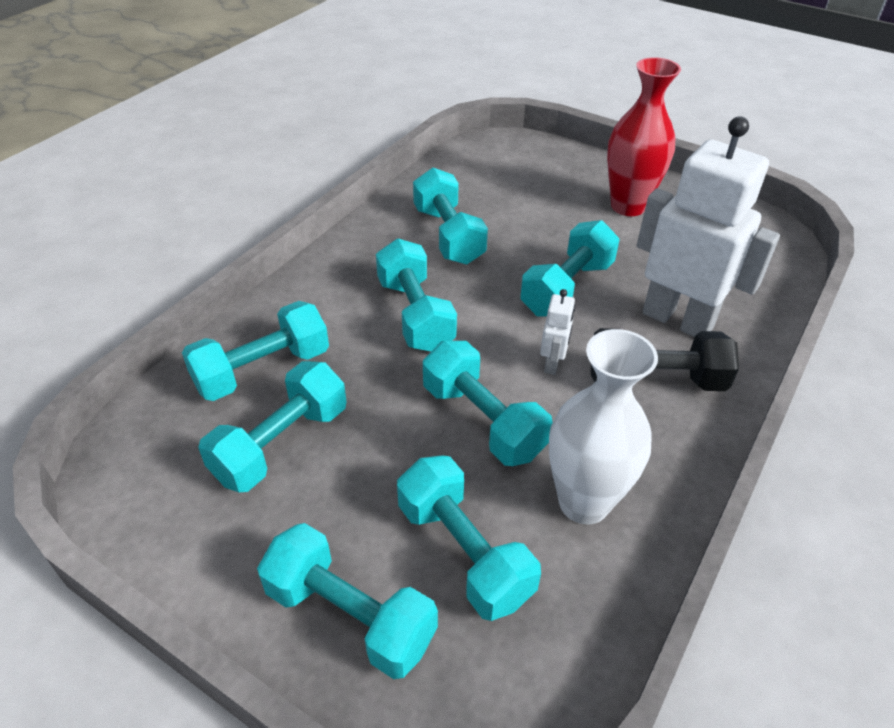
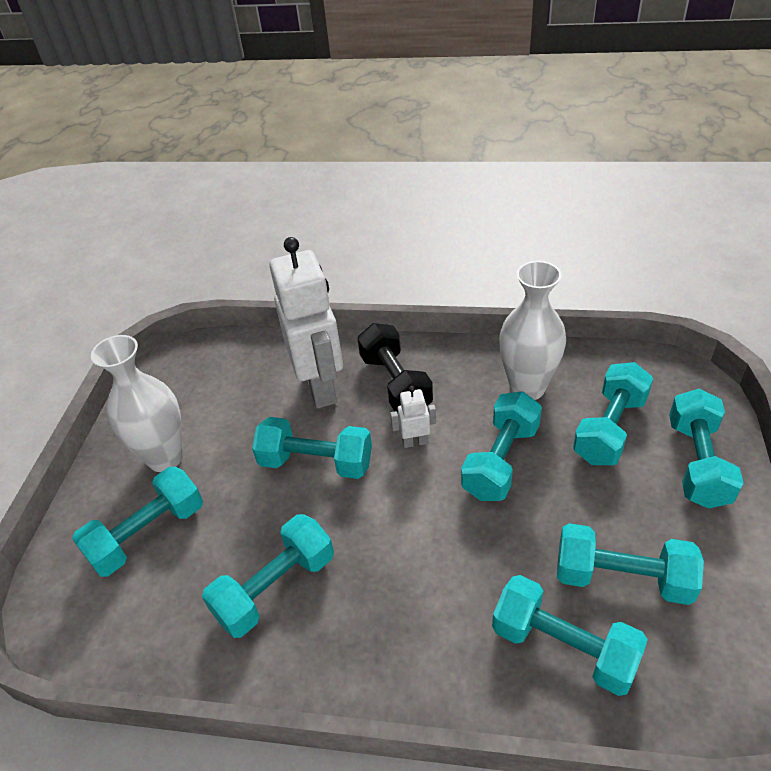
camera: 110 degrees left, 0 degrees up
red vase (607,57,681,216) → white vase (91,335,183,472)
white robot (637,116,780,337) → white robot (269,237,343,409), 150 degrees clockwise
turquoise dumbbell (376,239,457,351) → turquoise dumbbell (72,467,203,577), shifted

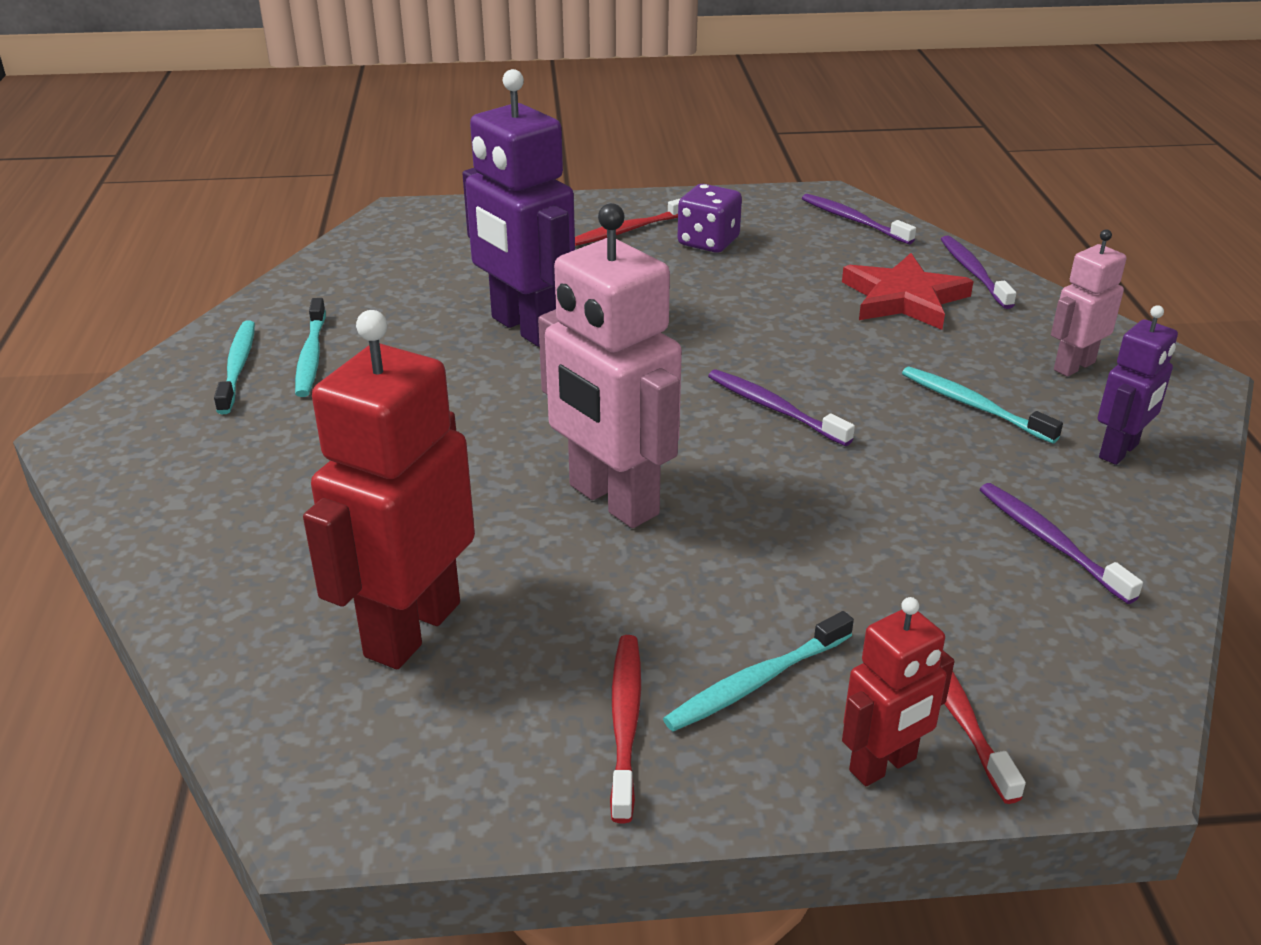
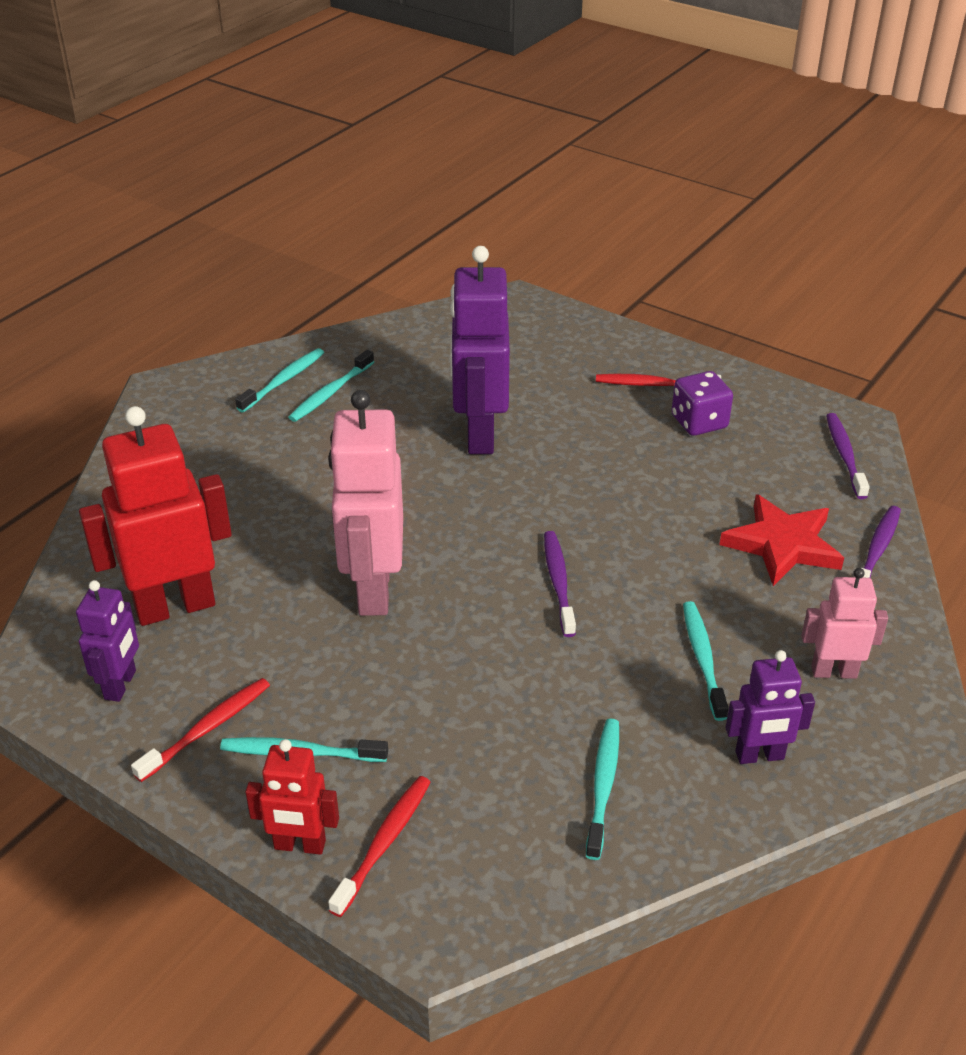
camera: 40 degrees right, 5 degrees up
purple toothbrush (979,483,1143,604) → turquoise toothbrush (586,718,619,860)
- → purple robot (76,580,139,702)

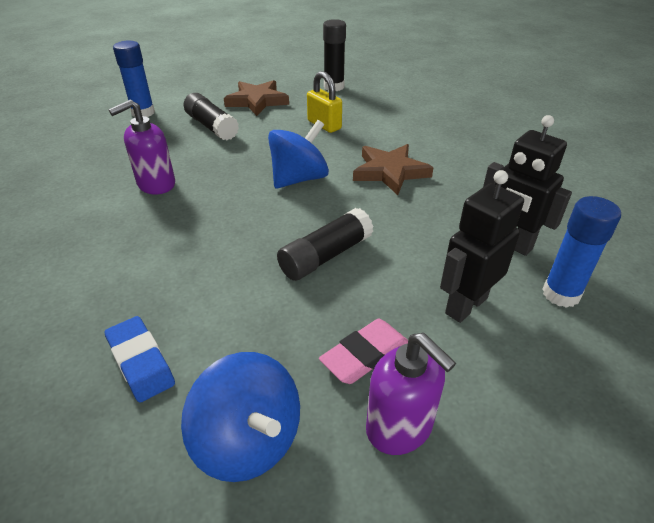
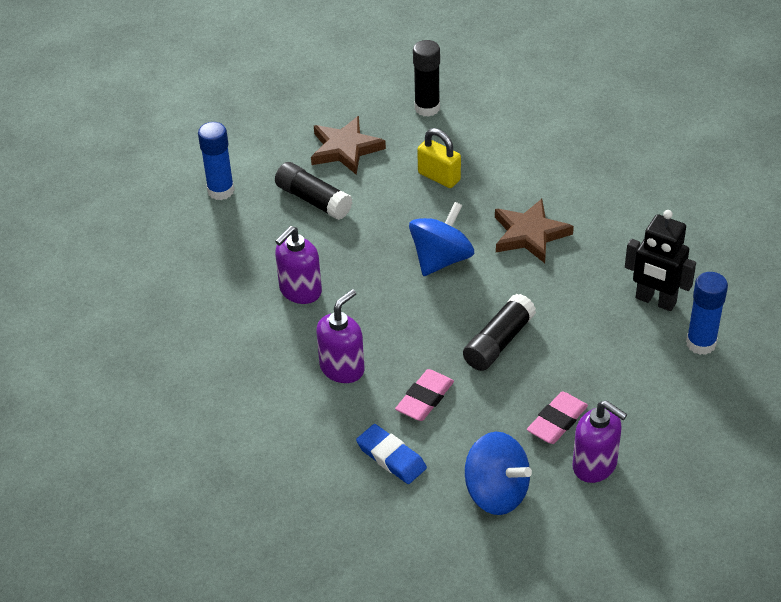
camera: 10 degrees left, 5 degrees up
black robot (440,170,524,323) → -
- → purple soap dispenser (316,289,365,383)
- → pink eraser (395,369,454,421)

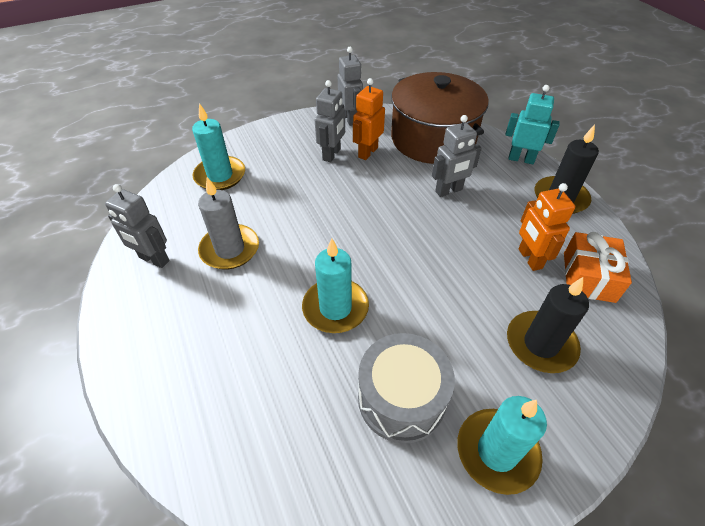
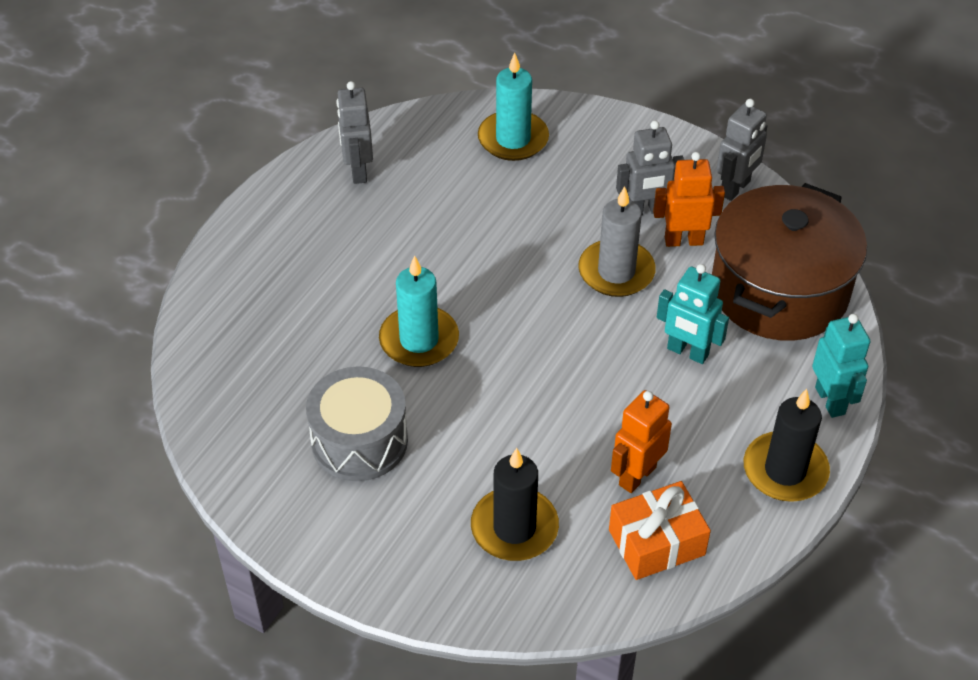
camera: 55 degrees right, 0 degrees up
grey robot (432,115,481,197) → turquoise robot (657,264,729,364)
grey candle (198,177,259,269) → grey candle (578,186,656,297), shifted
turquoise candle (457,396,547,495) → -

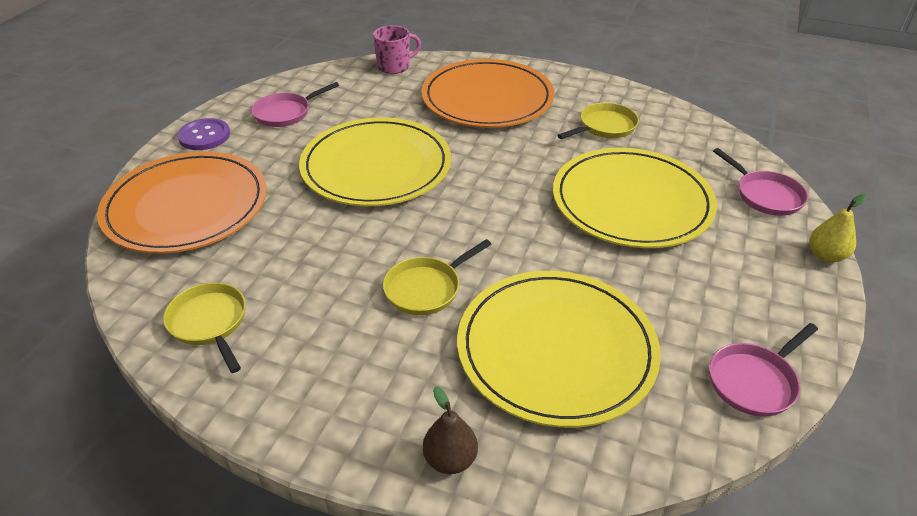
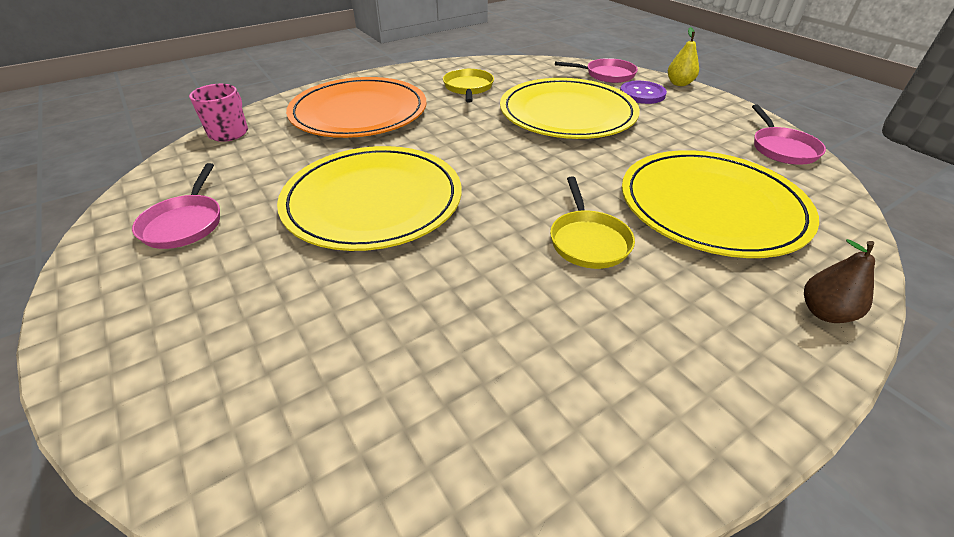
camera: 55 degrees left, 0 degrees up
purple button (177,118,230,150) → purple button (620,81,667,104), shifted
orange plate (97,151,267,254) → -
yellow pan (163,282,246,373) → -

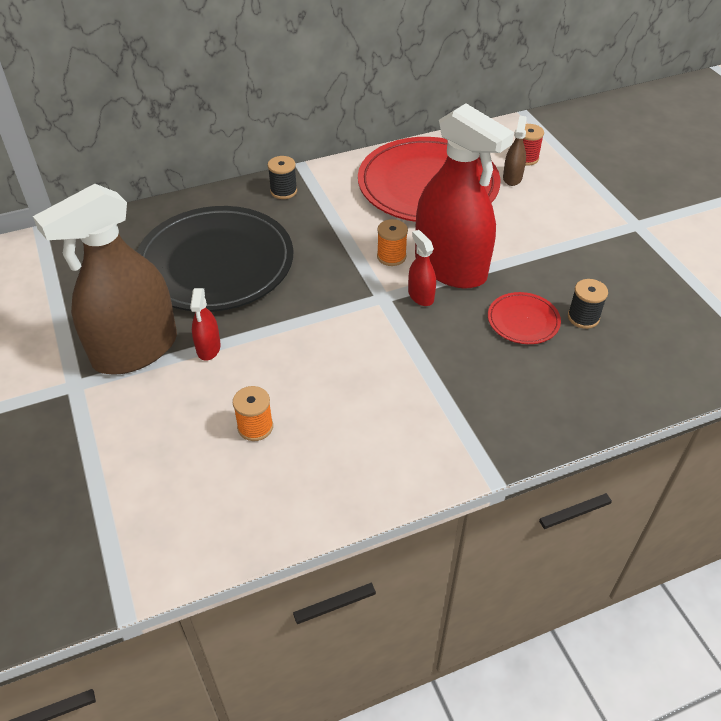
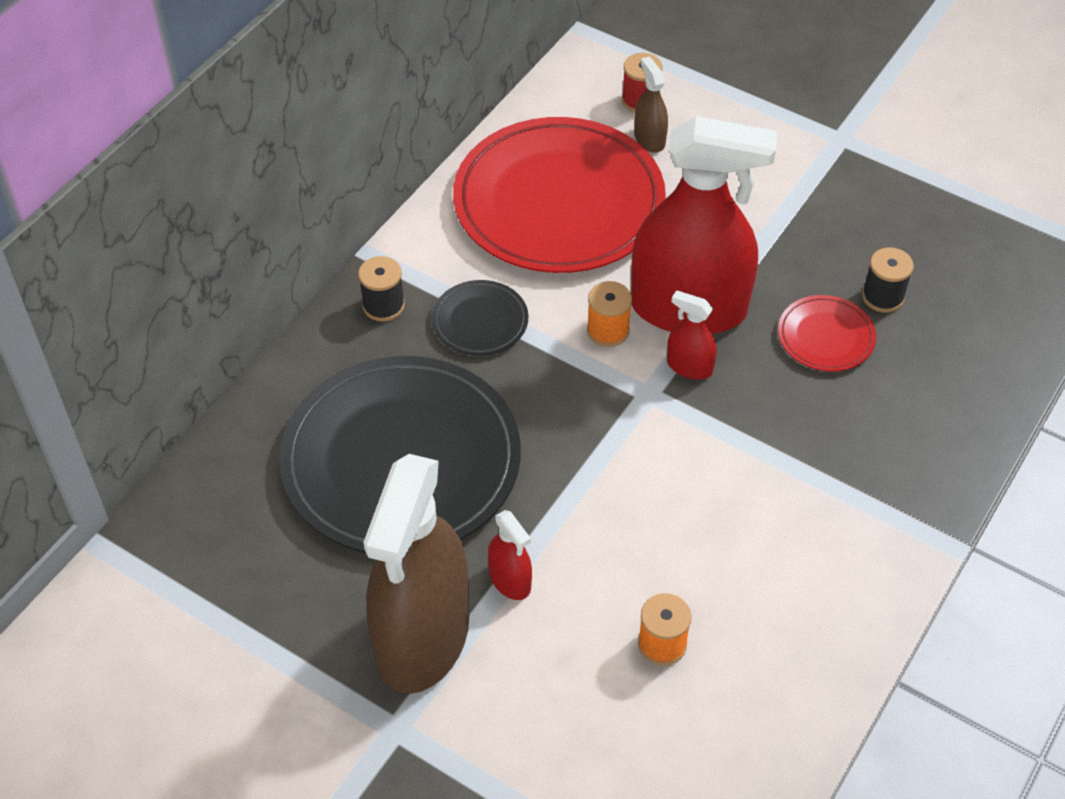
camera: 35 degrees left, 5 degrees up
- → black plate (432,280,528,355)

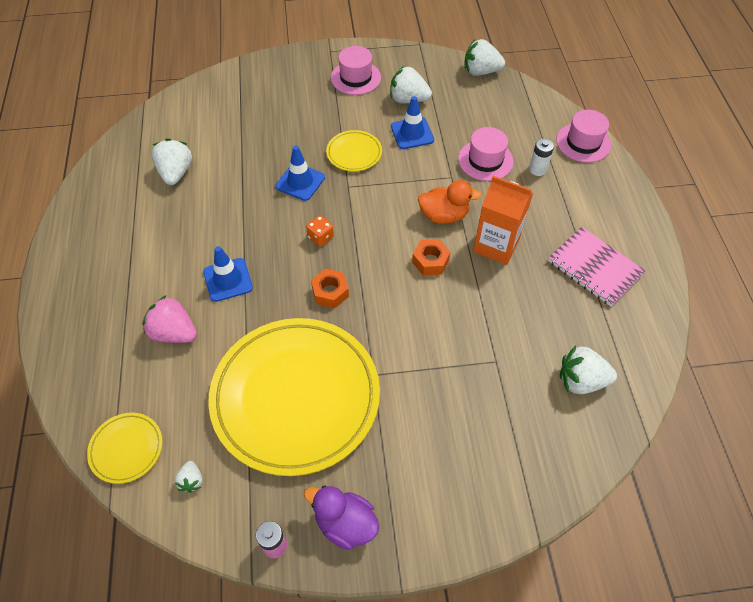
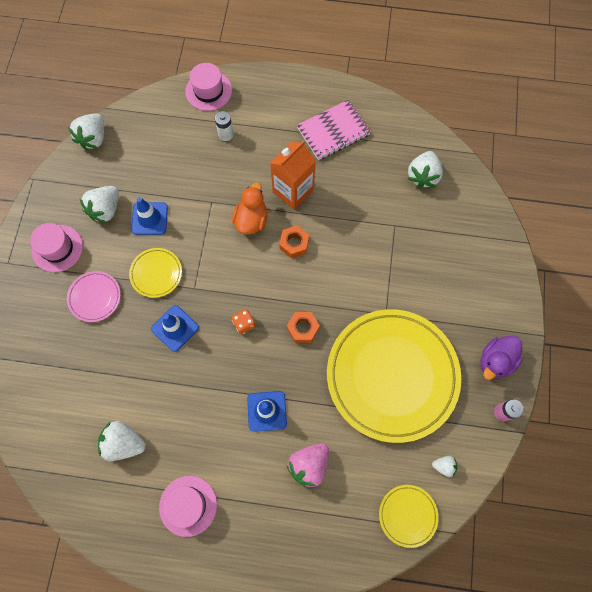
camera: 75 degrees left, 15 degrees up
pink hat (458,127,514,181) → pink hat (159,476,217,537), shifted
- → pink plate (67,271,121,322)

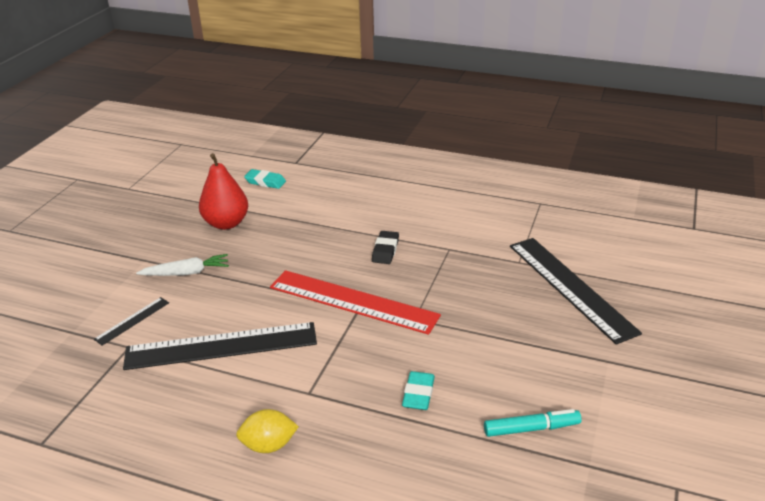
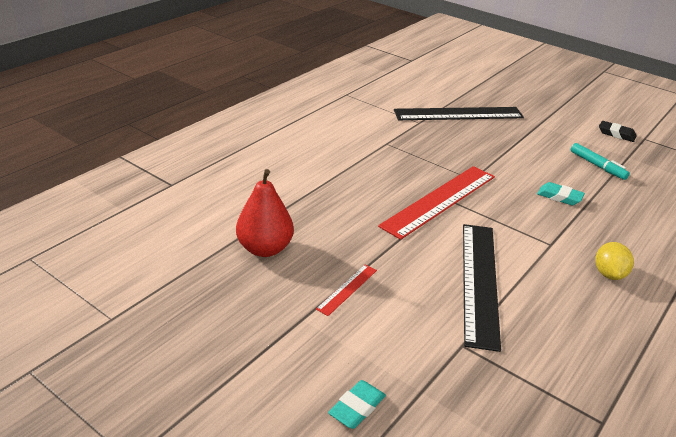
camera: 75 degrees left, 0 degrees up
turquoise eraser (244,169,286,189) → turquoise eraser (328,380,386,429), shifted
black eraser (372,231,399,264) → black eraser (599,121,637,142), shifted
white carrot (136,254,229,276) → red ruler (316,264,377,316)
black ruler (94,297,169,346) → -
turquoise marker (484,409,582,437) → turquoise marker (571,143,630,180), 135 degrees clockwise

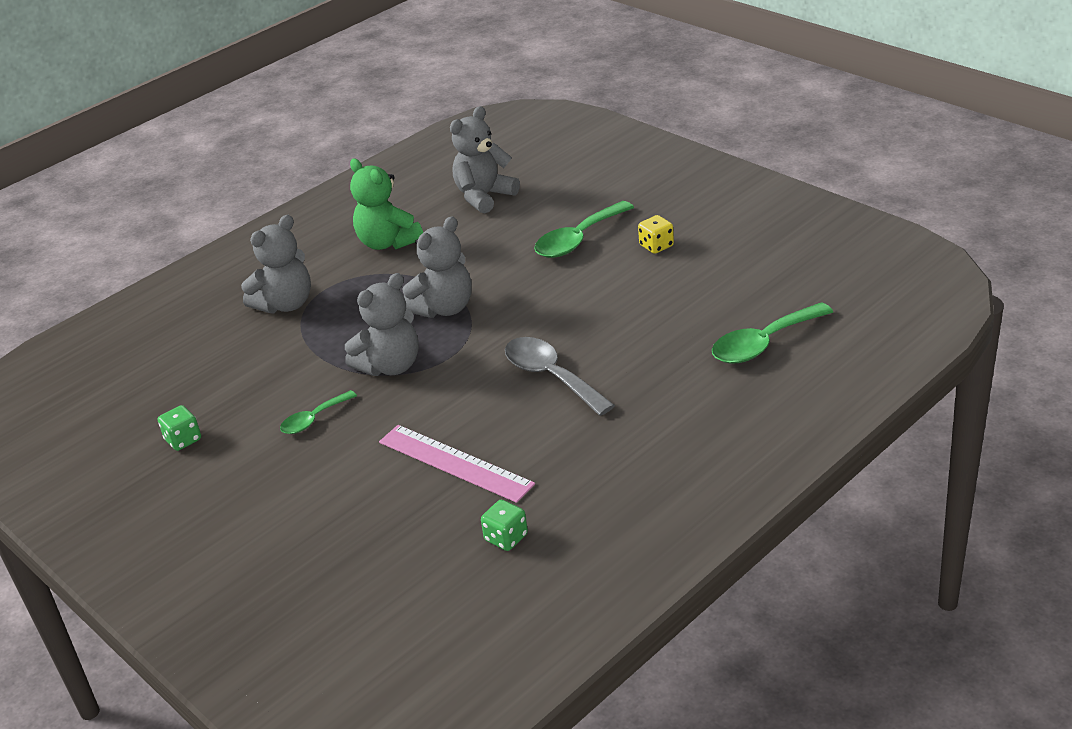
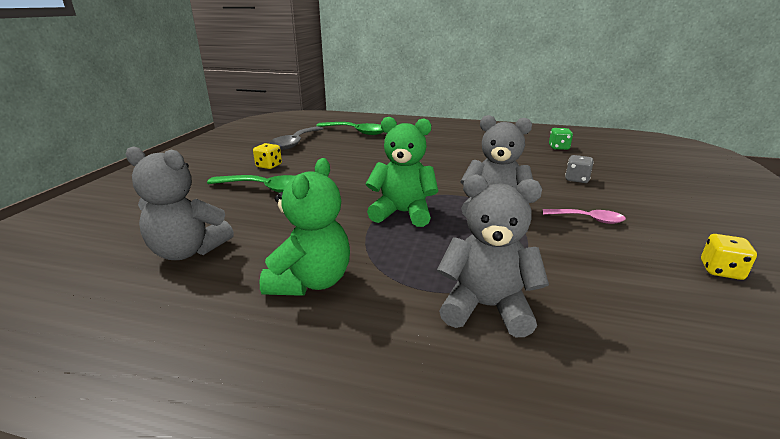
camera: 125 degrees left, 10 degrees down
grey teddy bear (402,216,472,318) → green teddy bear (366,117,438,227)
grey spoon (505,337,615,416) → grey spoon (269,126,323,150), shifted
green spoon (280,390,357,434) → pink spoon (543,209,626,224)
green dice (158,405,201,451) → yellow dice (701,234,757,280)
pink ruler (379,425,535,503) → -
- → grey dice (565,155,594,183)

